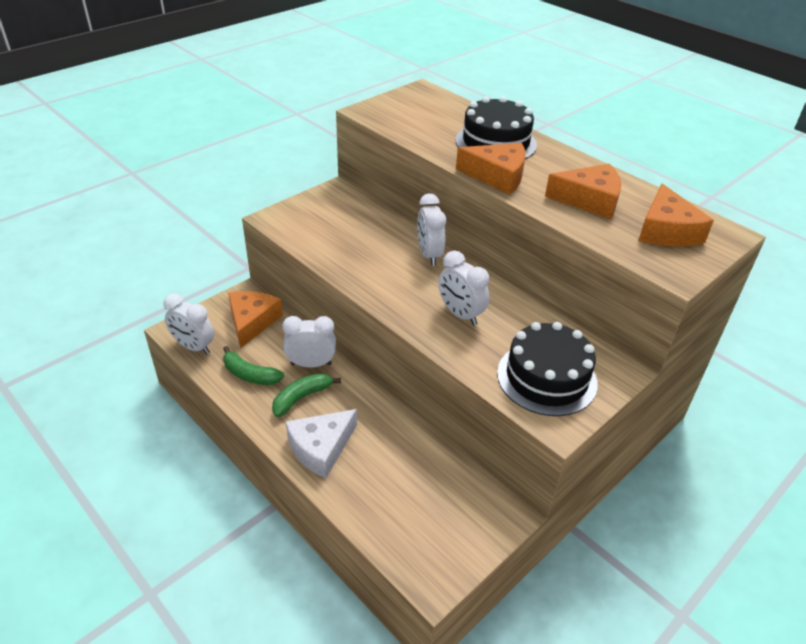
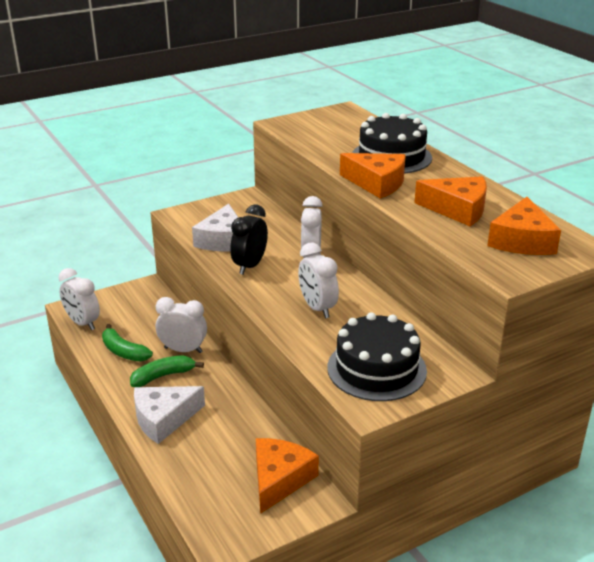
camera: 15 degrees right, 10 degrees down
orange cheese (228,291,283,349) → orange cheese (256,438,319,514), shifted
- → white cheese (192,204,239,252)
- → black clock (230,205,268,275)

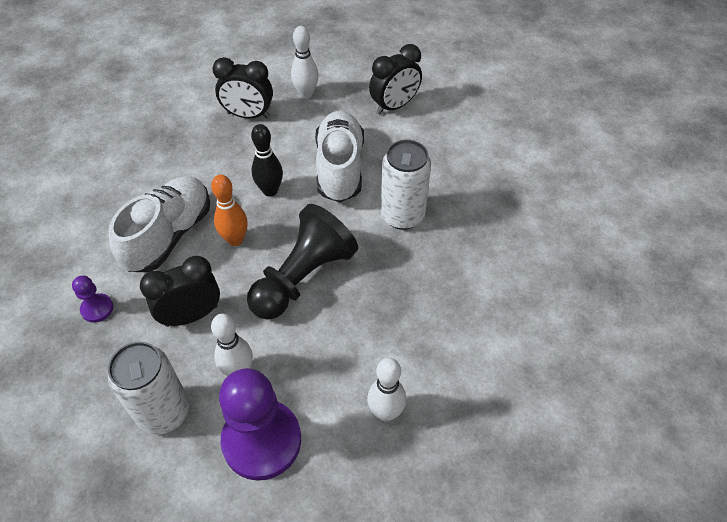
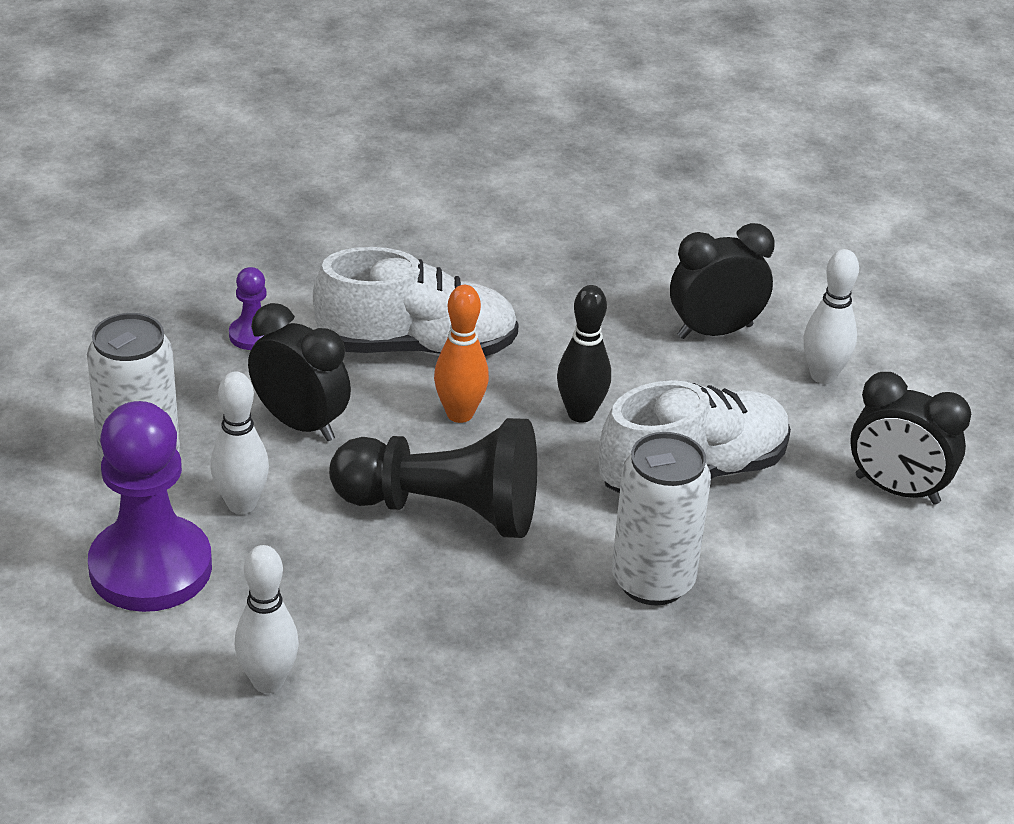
camera: 60 degrees right, 15 degrees down
black clock (212,57,273,118) → black clock (670,223,775,339), 90 degrees clockwise

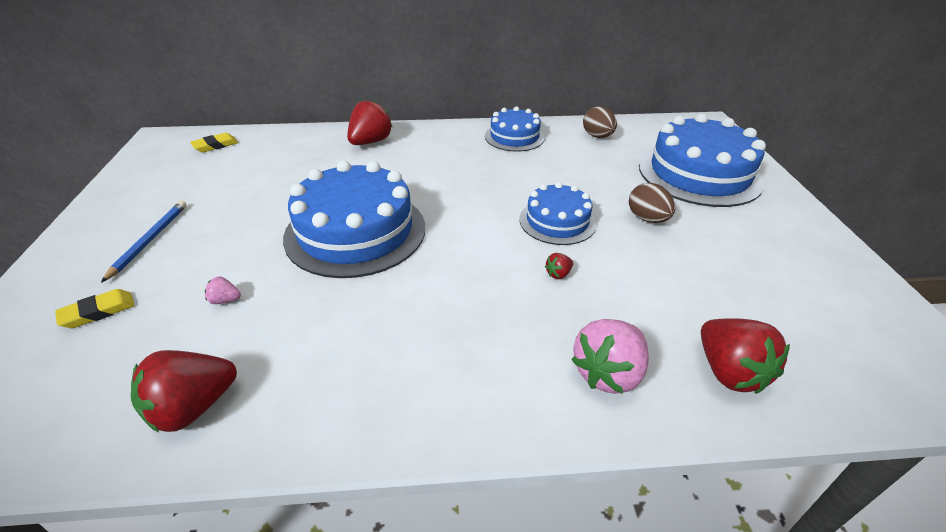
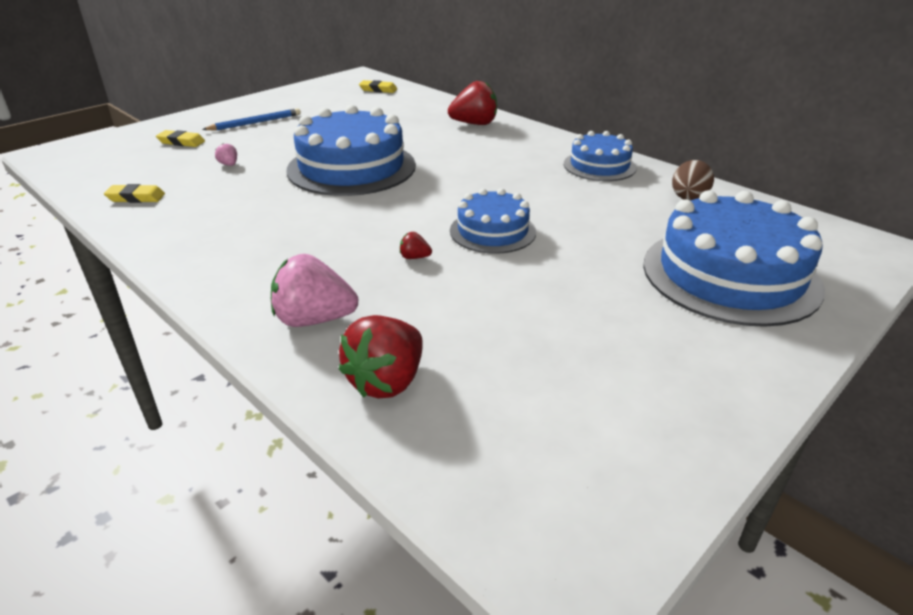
camera: 50 degrees right, 5 degrees down
brown egg (629,183,675,223) → -
red strawberry (131,350,237,433) → yellow eraser (104,184,165,203)

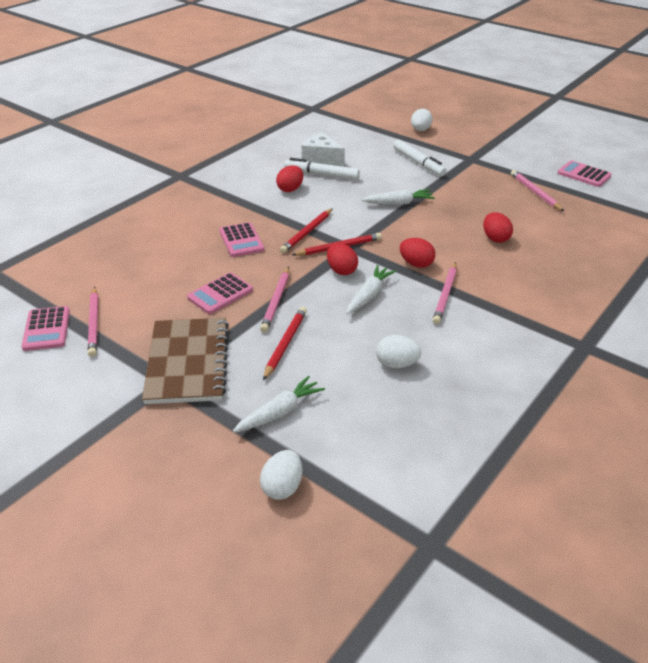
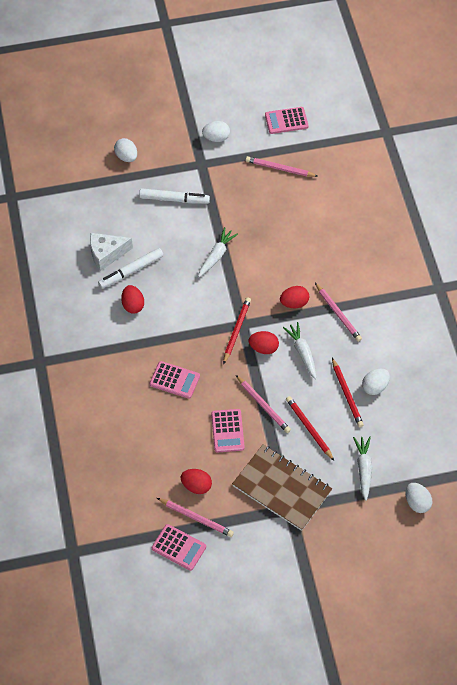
camera: 50 degrees left, 20 degrees up
red pencil (280,208,333,253) → red pencil (332,358,364,427), shifted
red egg (483,212,513,243) → red egg (181,469,212,494), shifted
- → white egg (202,121,230,142)

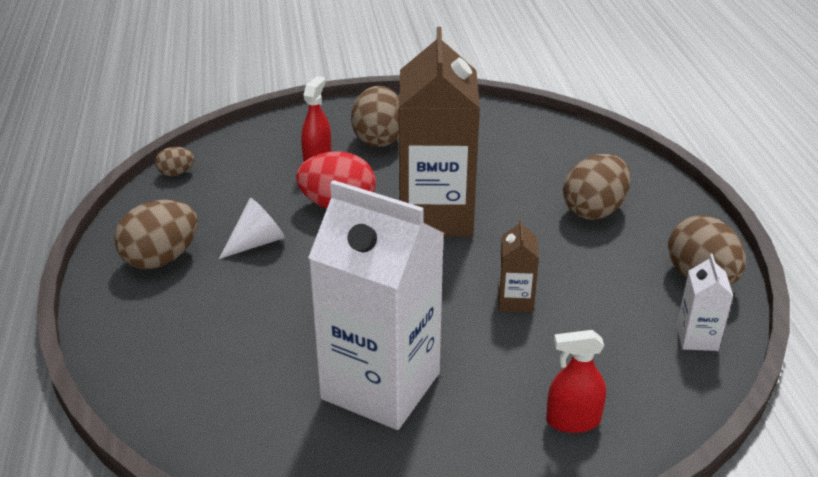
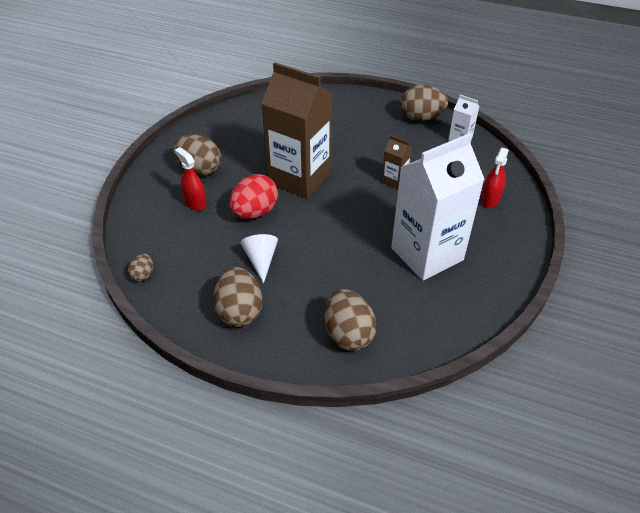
camera: 60 degrees left, 10 degrees up
brown egg (563,154,631,220) → brown egg (324,289,377,351), shifted

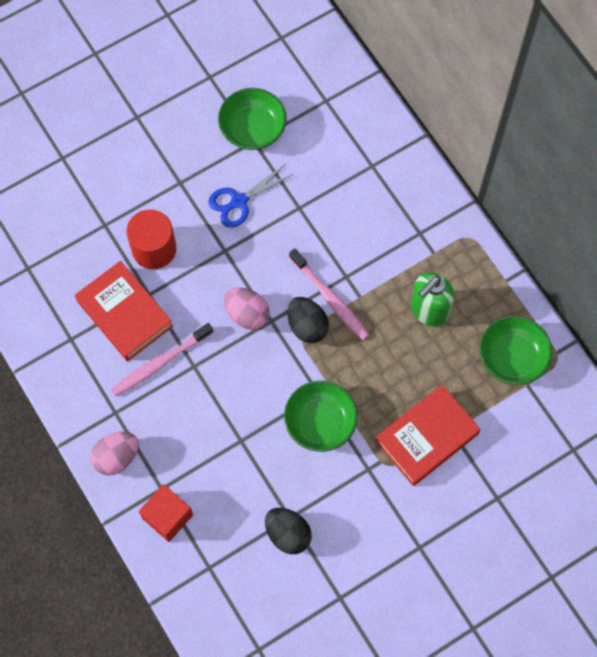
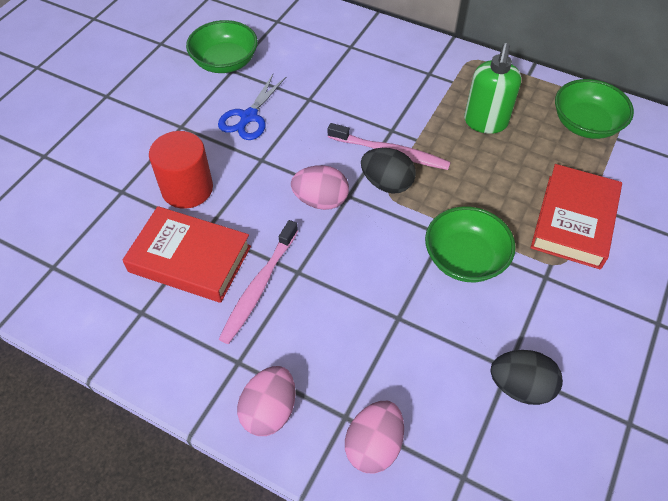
camera: 30 degrees left, 15 degrees down
red cube (139,484,193,542) → pink egg (345,401,404,474)

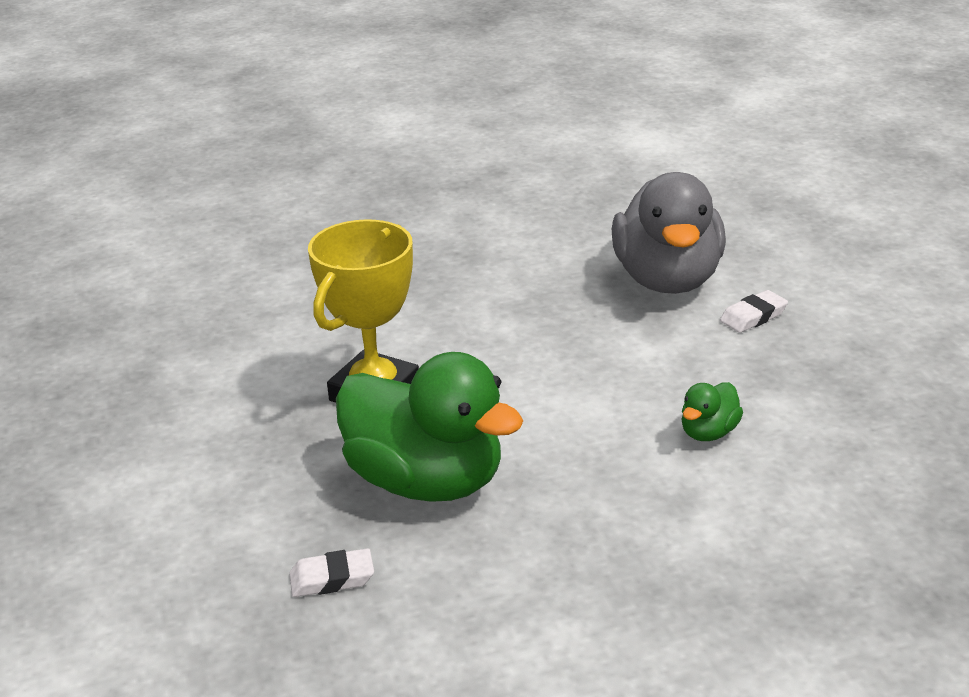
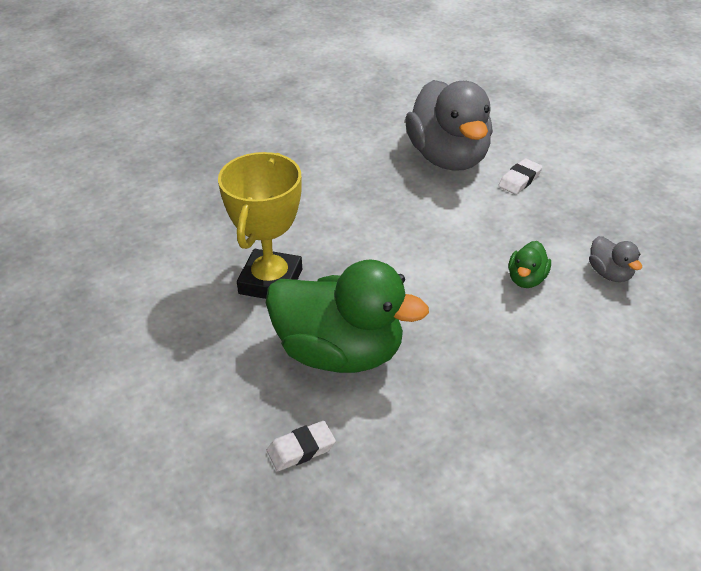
camera: 15 degrees left, 10 degrees up
- → grey duck (589,236,642,282)

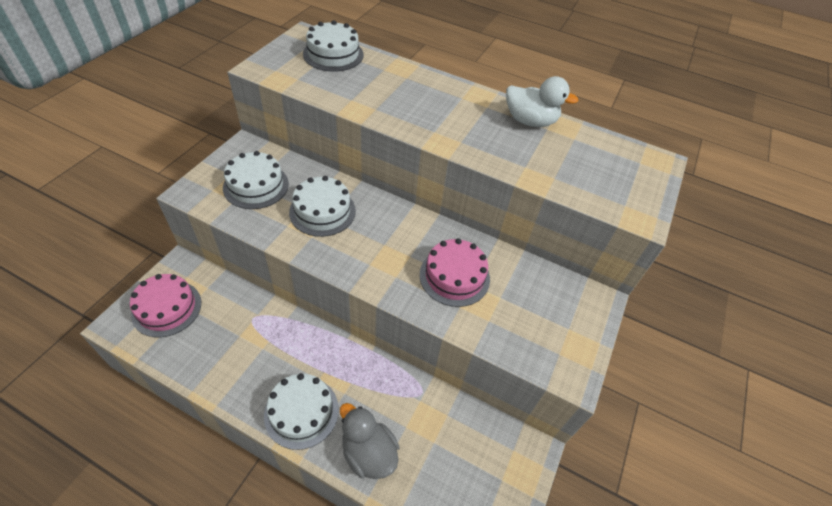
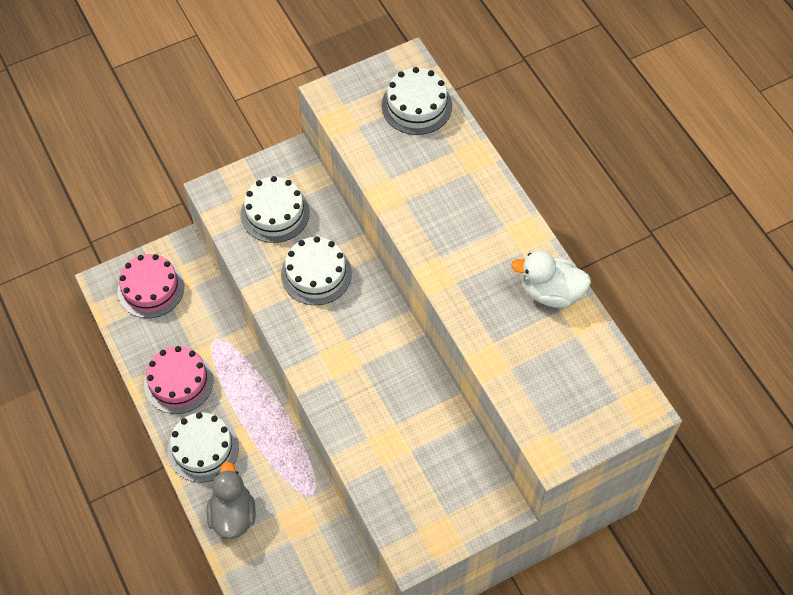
camera: 40 degrees right, 10 degrees up
white duck (506,76,579,127) → white duck (511,251,591,308), 135 degrees clockwise
pink cake (420,238,490,307) → pink cake (144,346,214,414), shifted

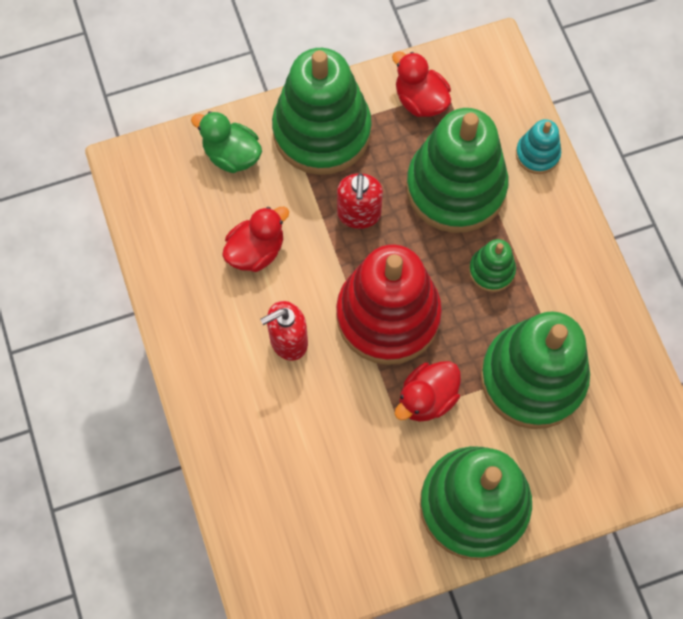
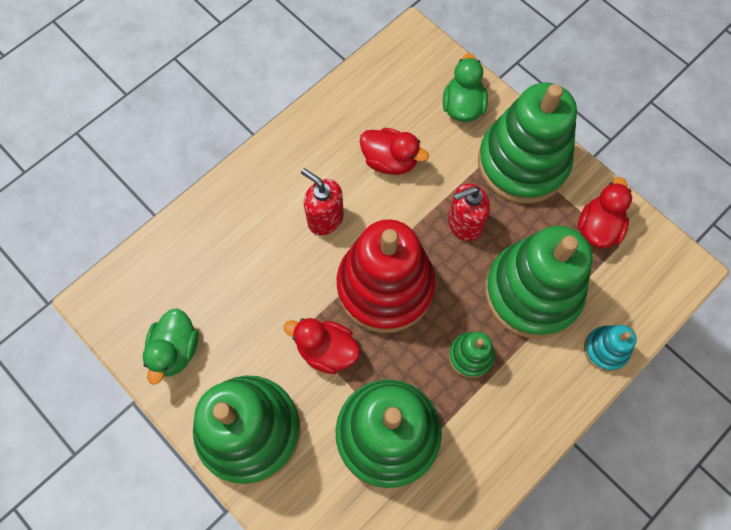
camera: 65 degrees right, 0 degrees up
- → green duck (143,308,198,385)

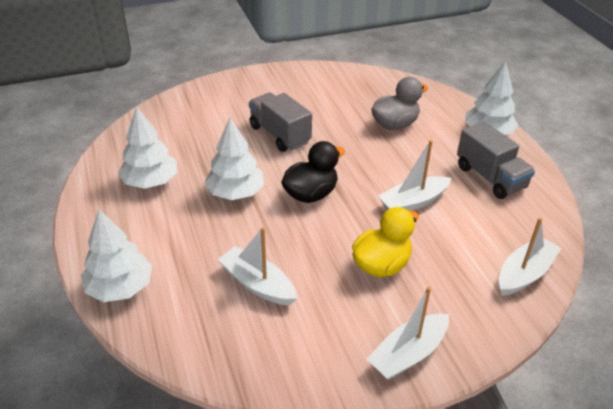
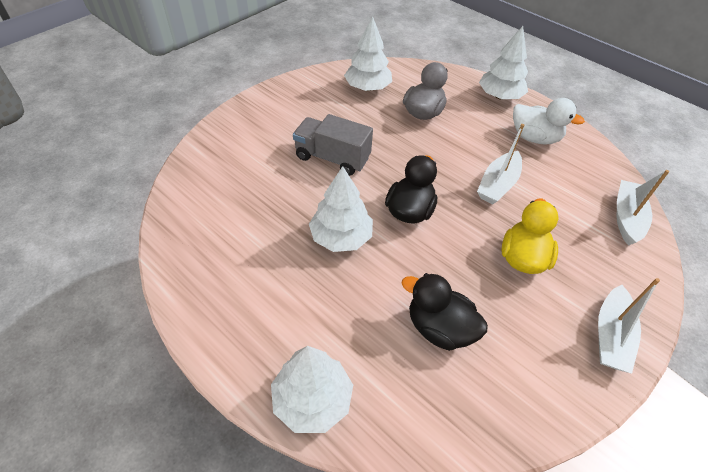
camera: 30 degrees left, 10 degrees up
white tree (118,106,178,189) → white tree (344,16,392,91), shifted
grey truck (457,121,535,199) → white duck (513,98,585,145)
white boat (218,227,297,305) → black duck (402,273,488,351)

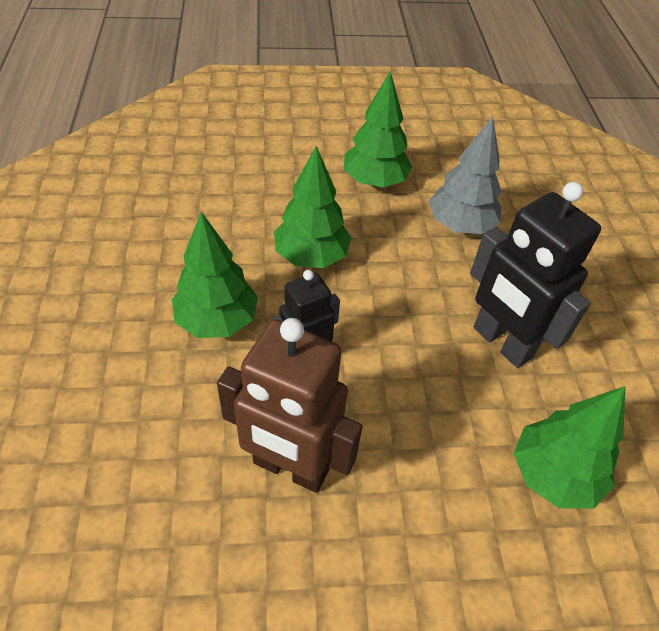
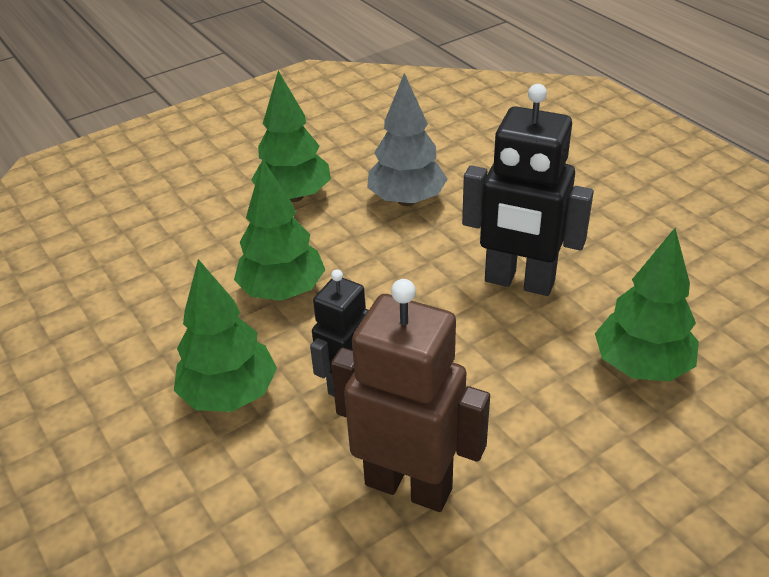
camera: 25 degrees left, 10 degrees down
brown robot (217,318,362,493) → brown robot (331,279,490,512), 150 degrees counterclockwise

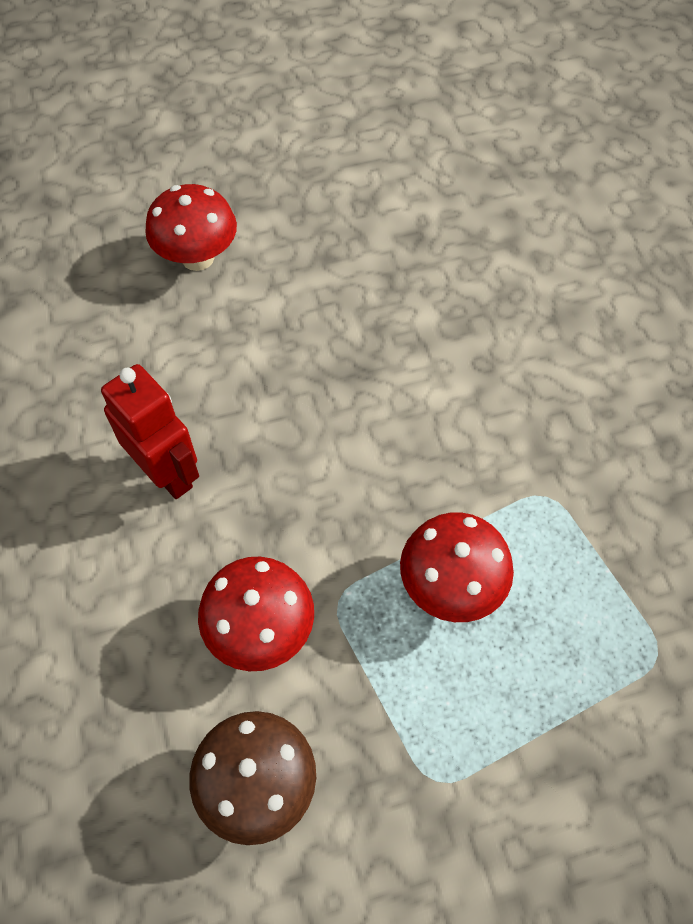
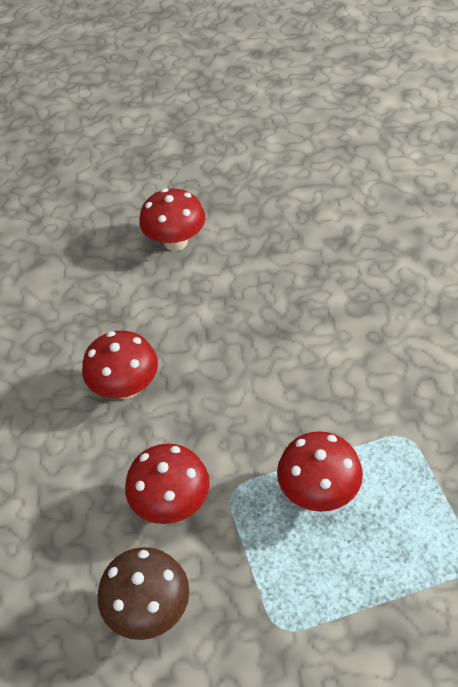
camera: 15 degrees right, 10 degrees down
red robot (101,364,199,499) → red mushroom (82,331,158,399)

